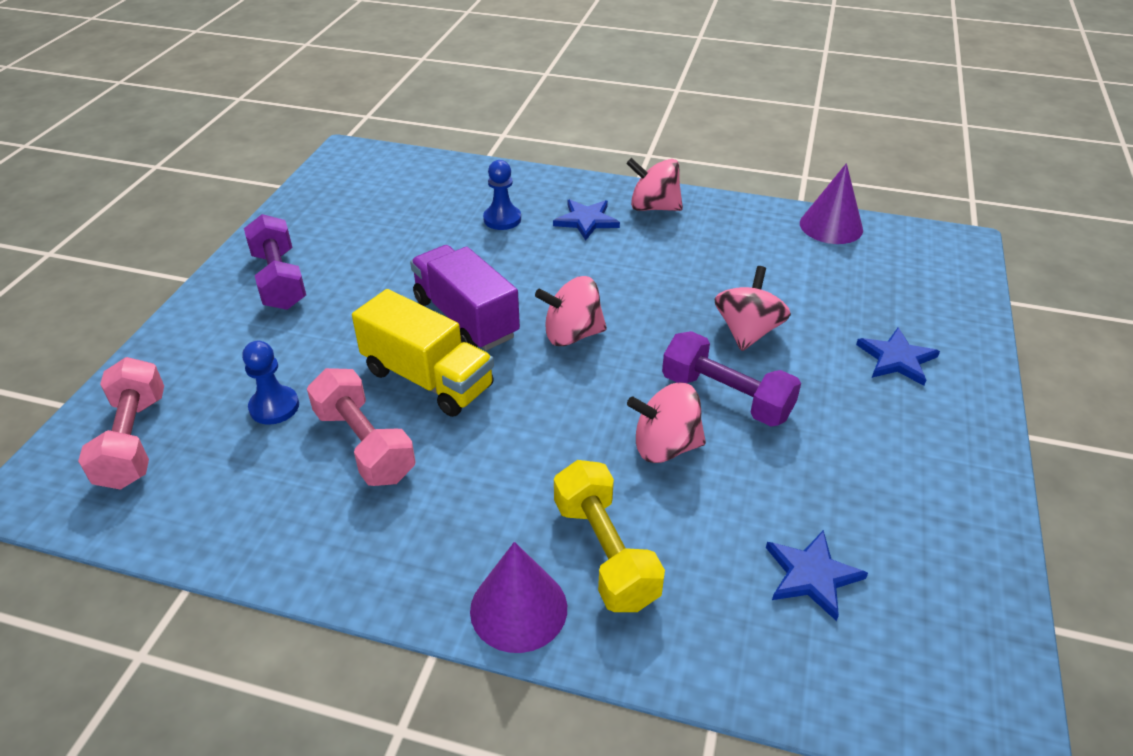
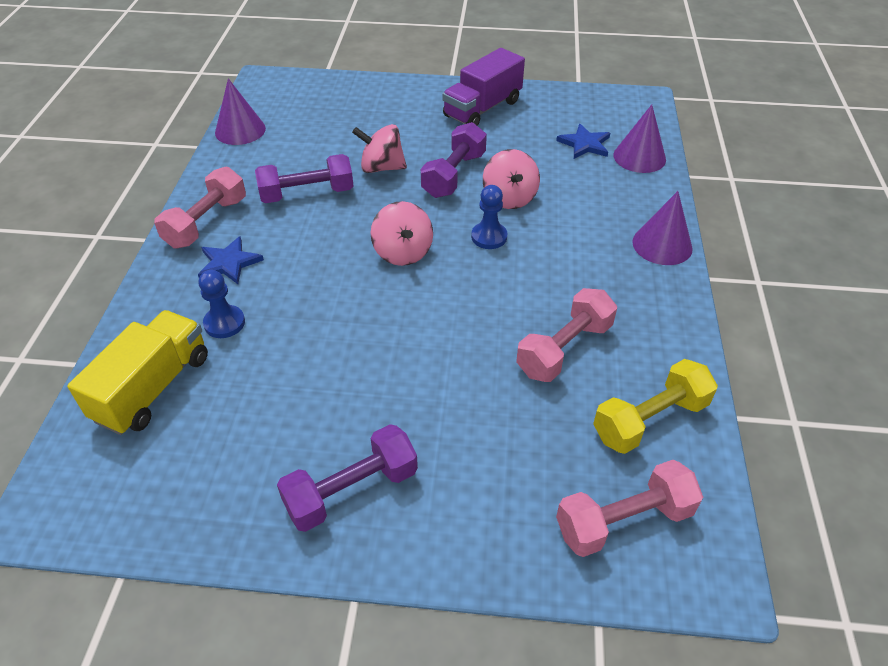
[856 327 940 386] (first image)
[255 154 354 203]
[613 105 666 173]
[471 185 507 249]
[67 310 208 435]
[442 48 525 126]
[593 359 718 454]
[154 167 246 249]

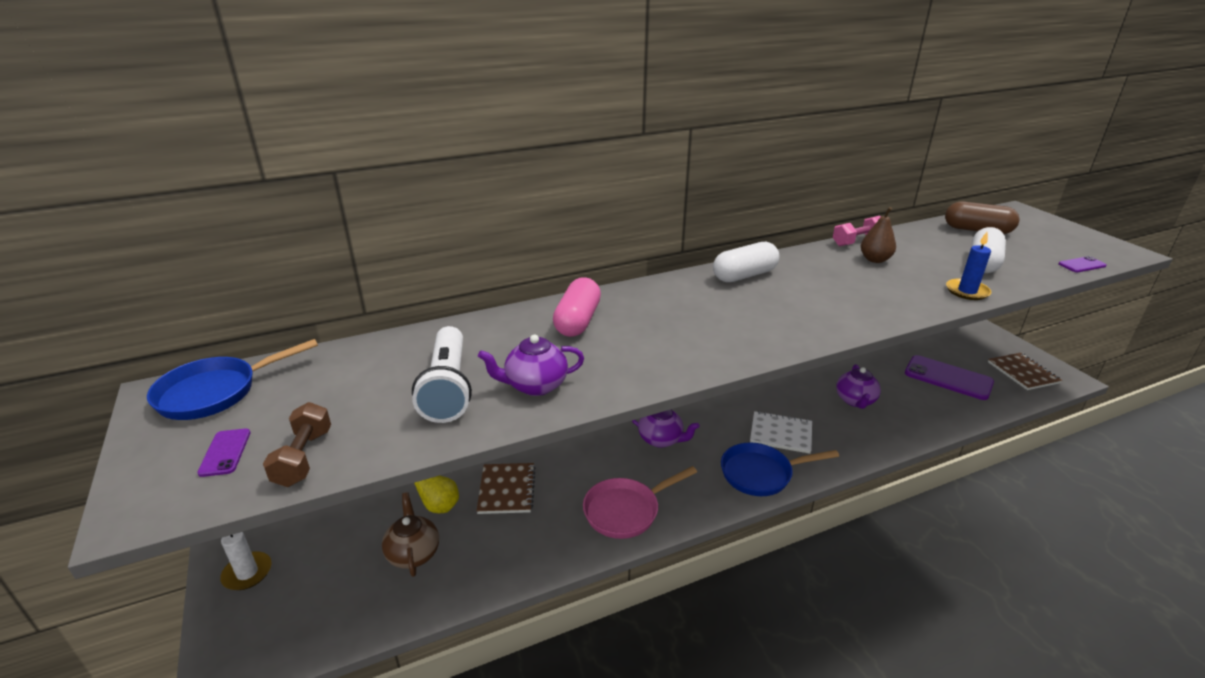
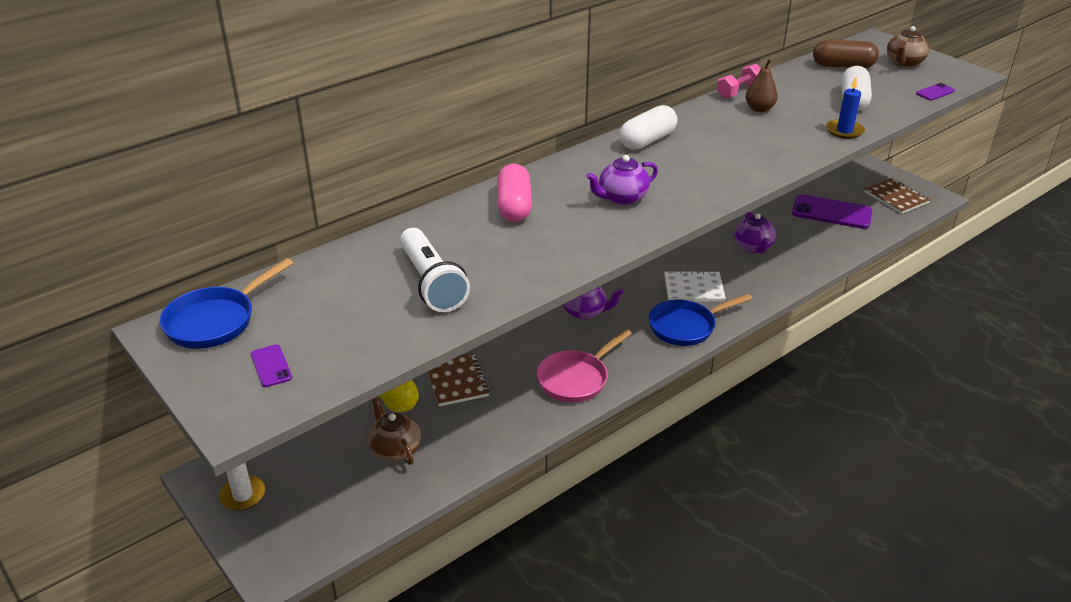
[263 402 331 487] (first image)
[887 26 929 68]
[586 155 658 205]

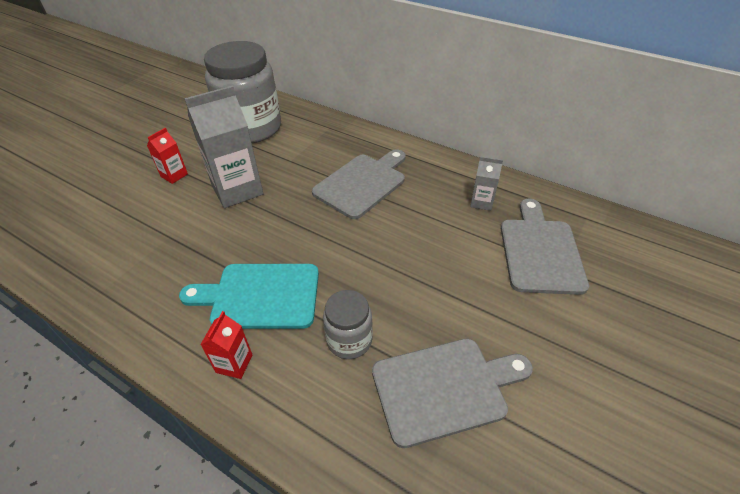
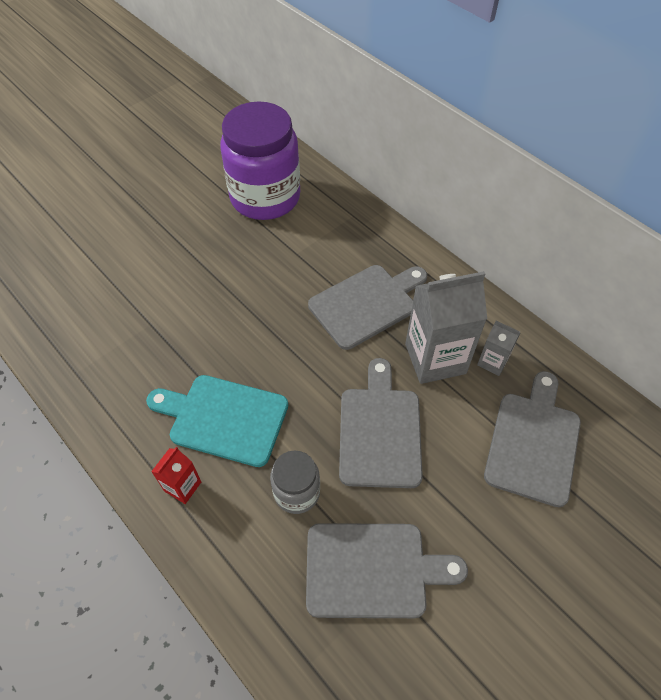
[147 128 188 184] (first image)
[339 358 423 488]
[405 271 487 384]
[220 101 300 220]

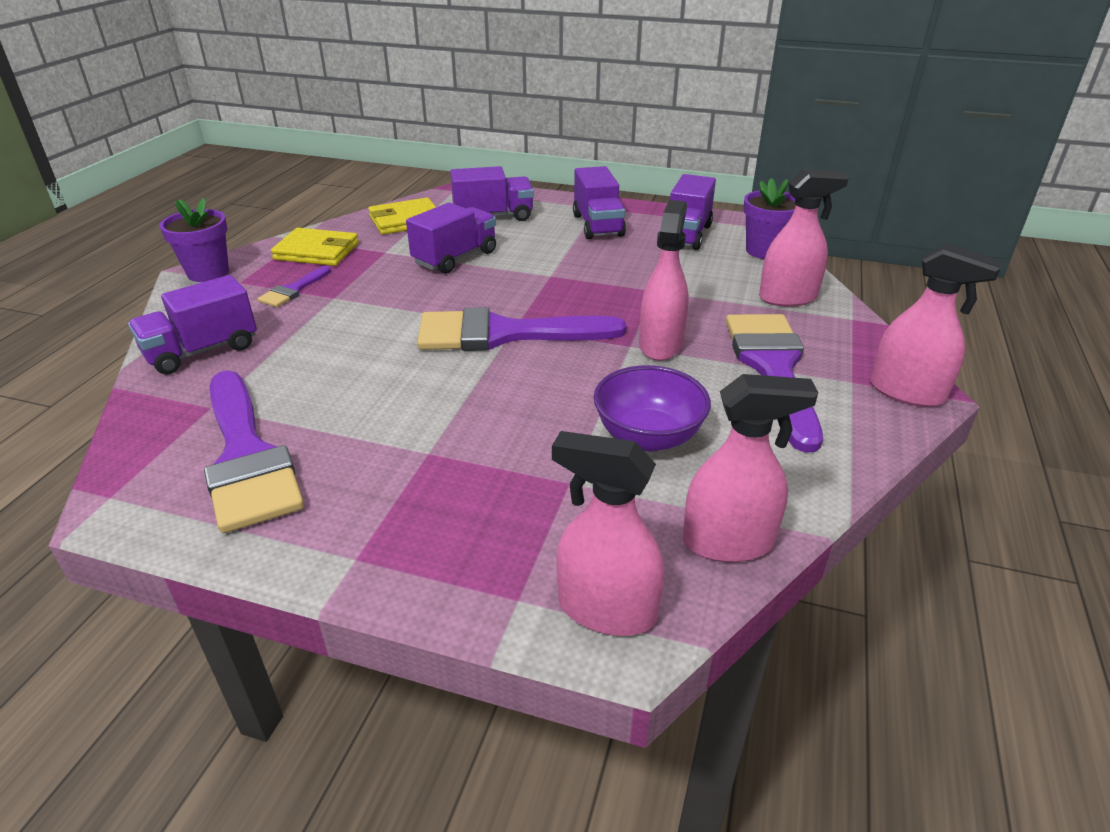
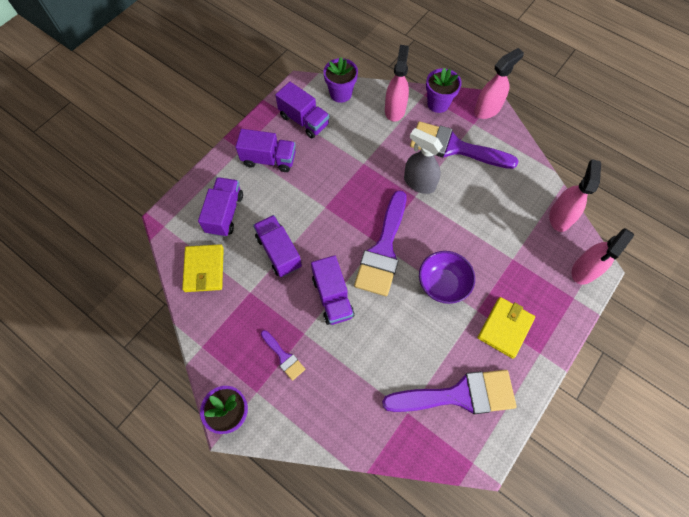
[426 68 462 113]
[311 255 354 325]
[478 297 535 359]
[419 251 475 304]
[404 128 443 194]

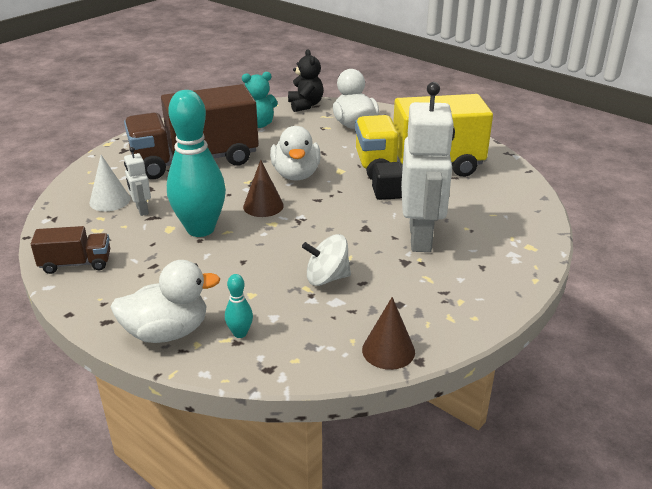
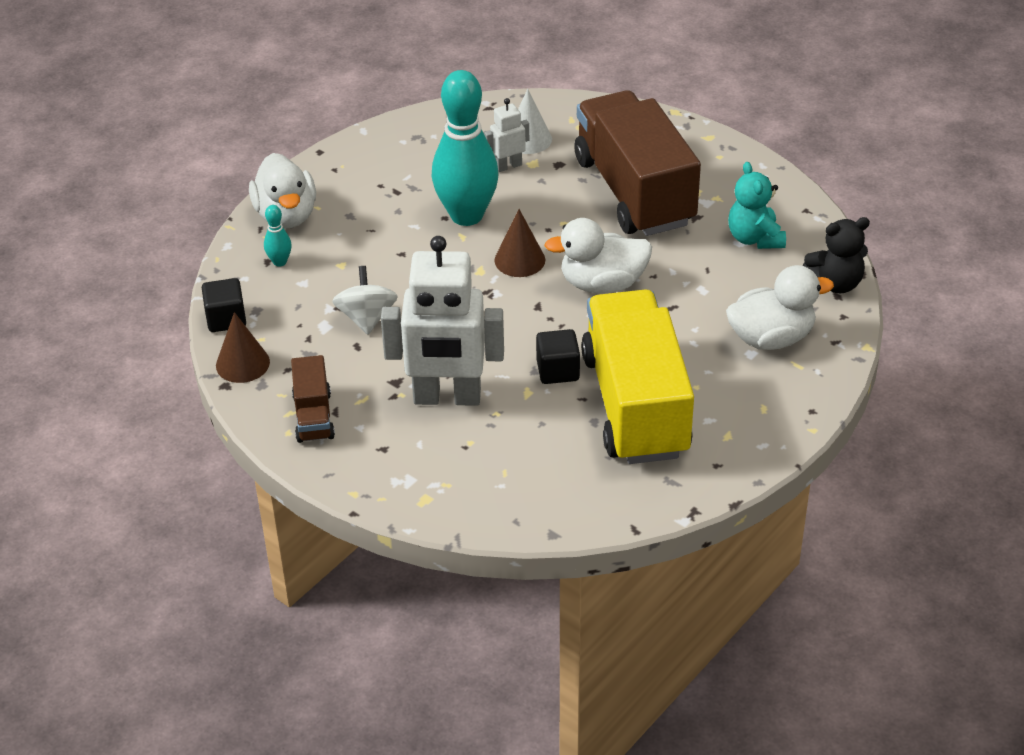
[202 278 246 332]
[291 355 335 443]

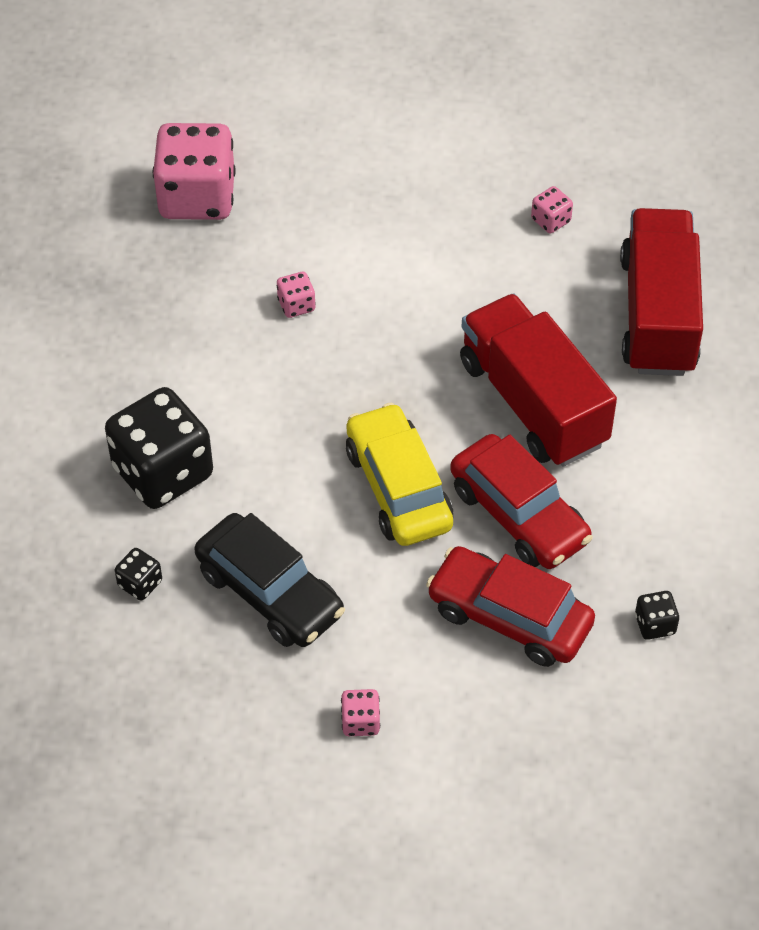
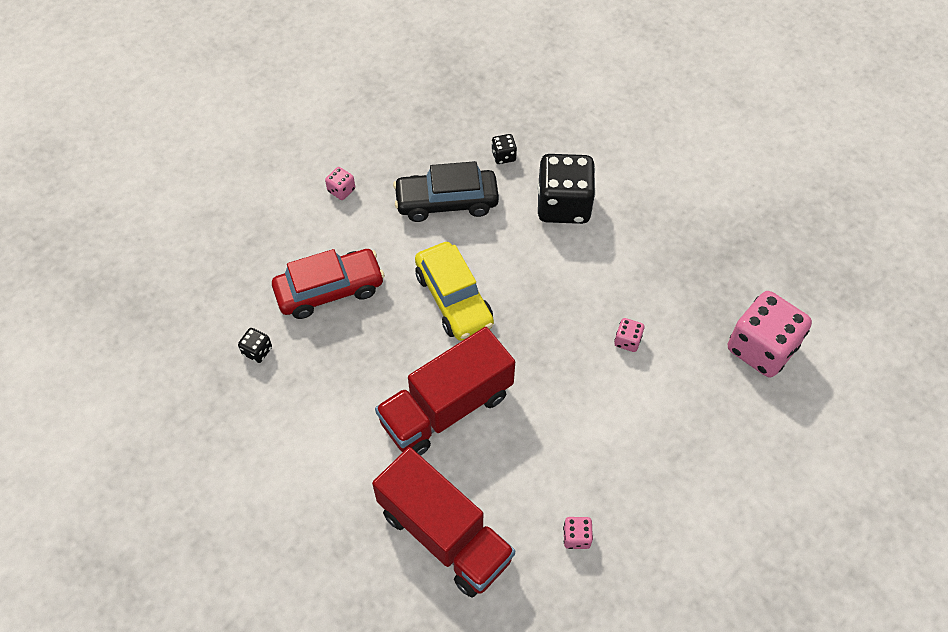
[450 434 593 569] (first image)
[415 242 494 341]
[375 327 515 456]

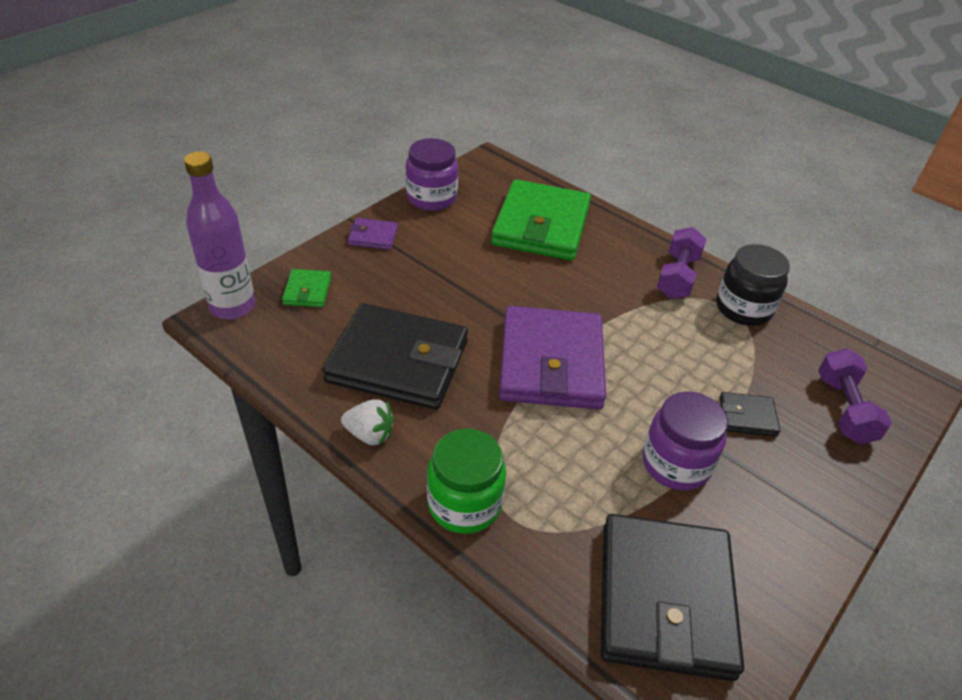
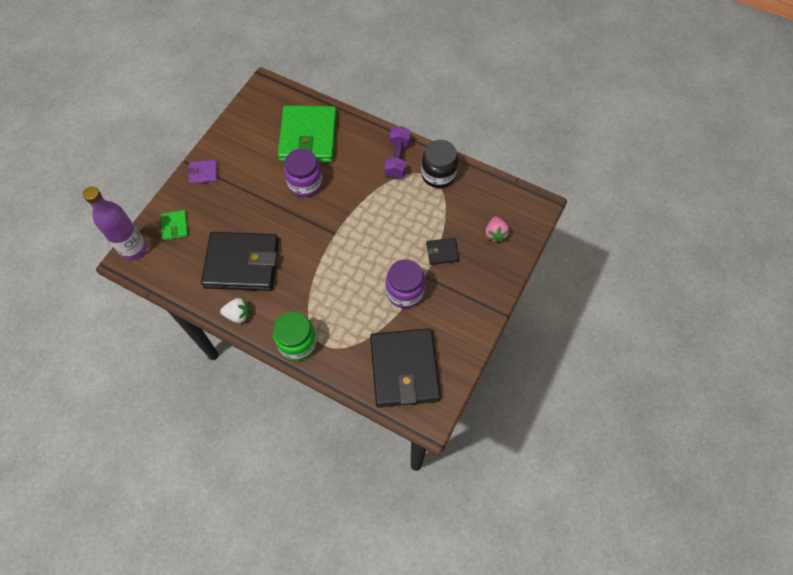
[499 306 606 409] (first image)
[284 149 323 197]
[486 216 509 243]

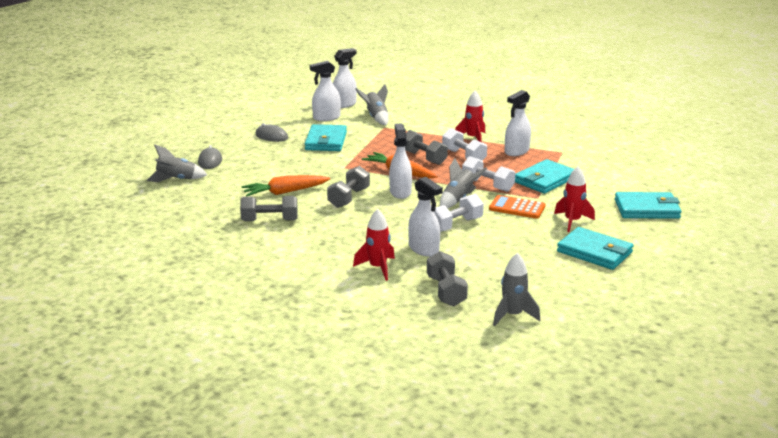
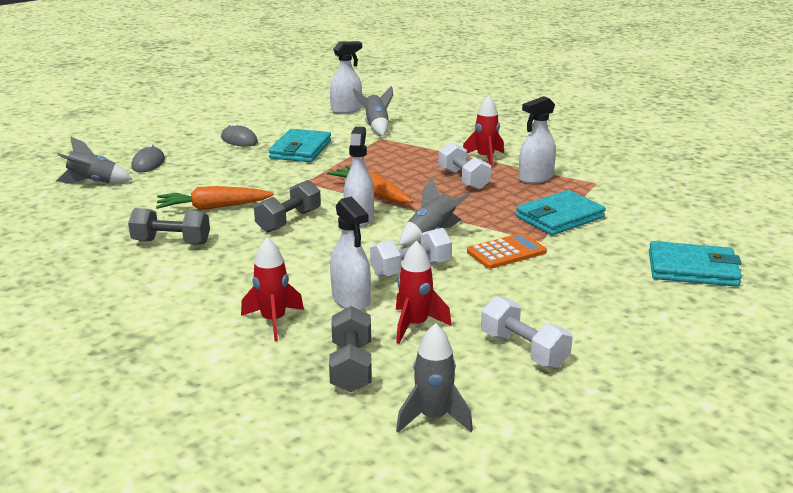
[310 61 341 121] (first image)
[405 130 448 165] (first image)
[557 227 633 270] (first image)
[481 296 573 368]
[396 241 452 344]
[467 233 547 269]

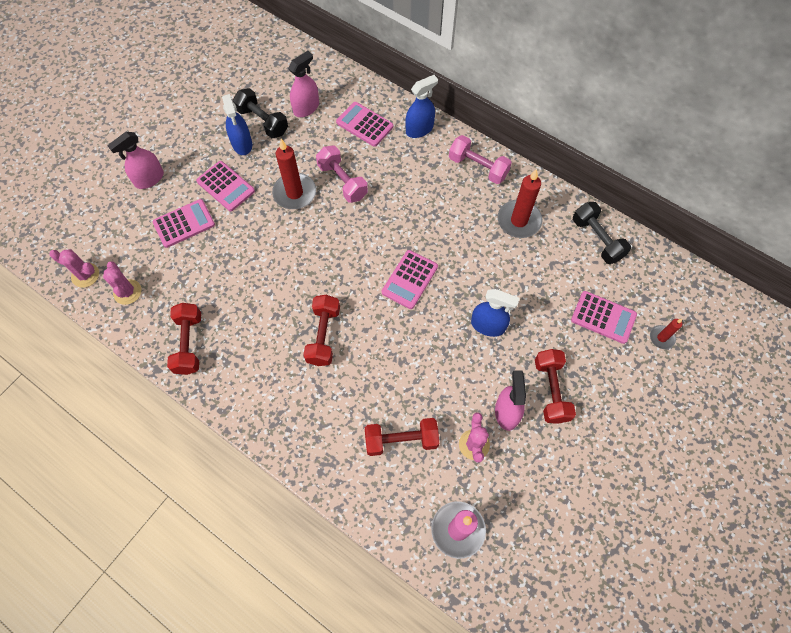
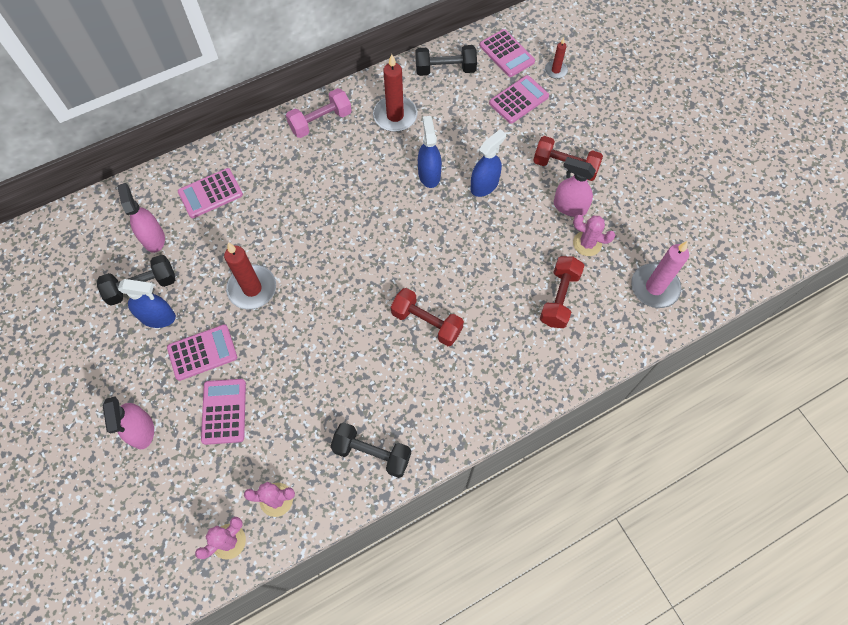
[316 146 368 203] (first image)
[479 29 535 77]
[418 116 442 188]
[330 422 411 478]

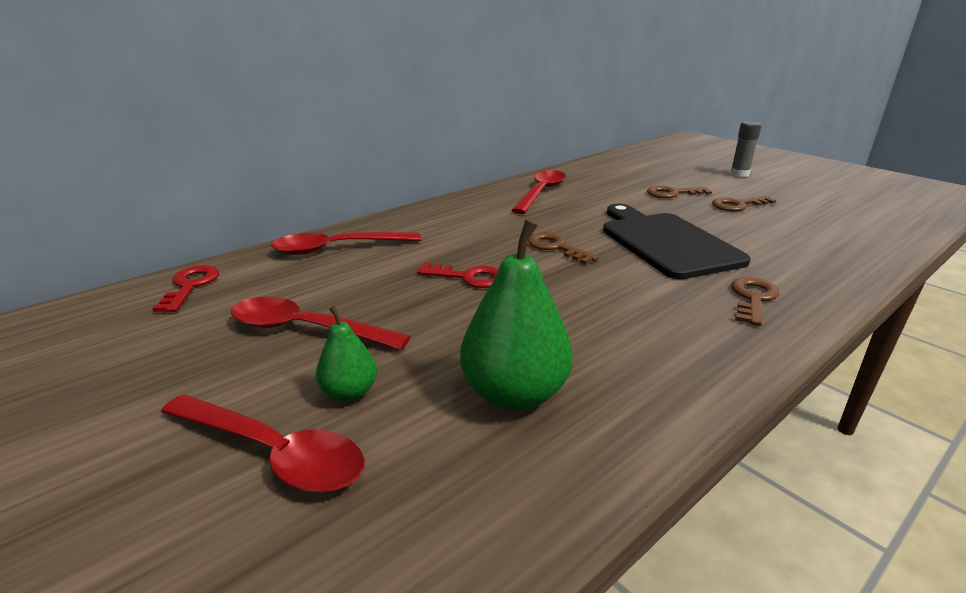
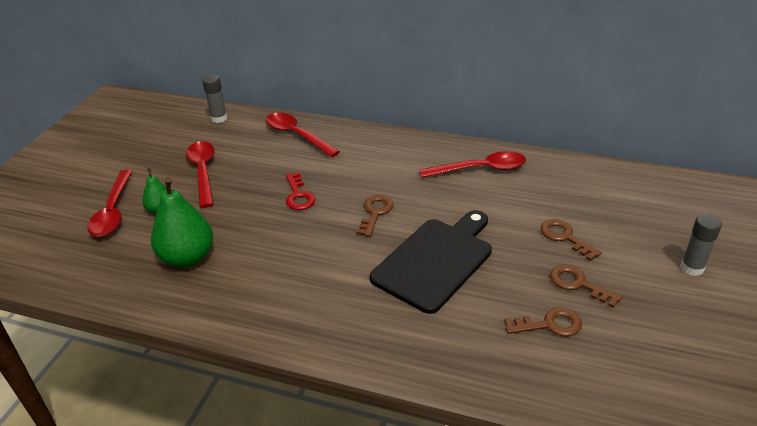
[504 308 582 337]
[202 74 227 123]

